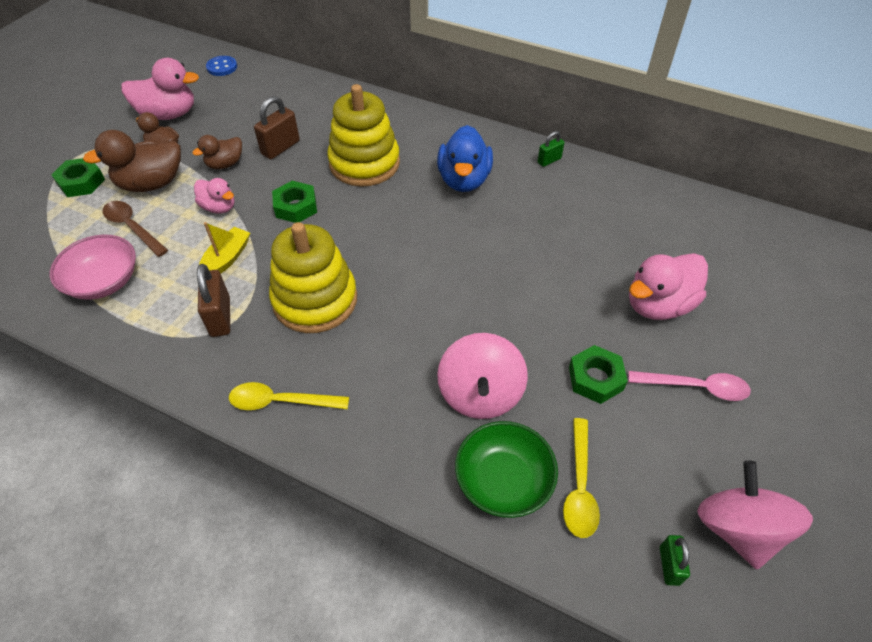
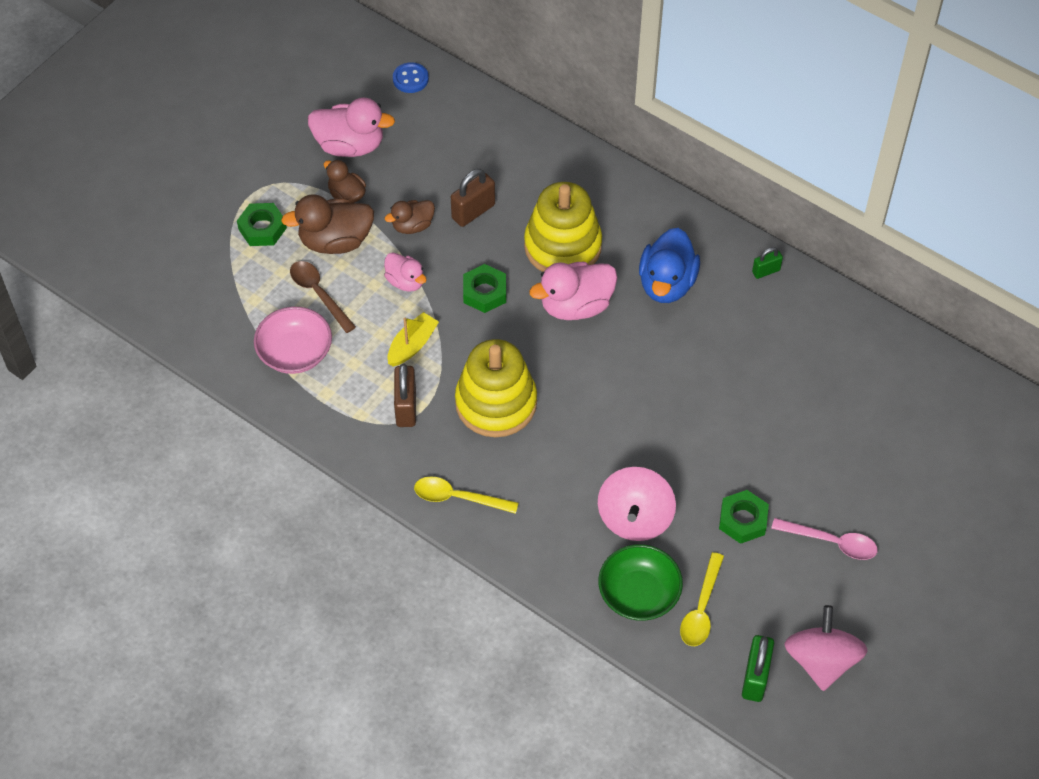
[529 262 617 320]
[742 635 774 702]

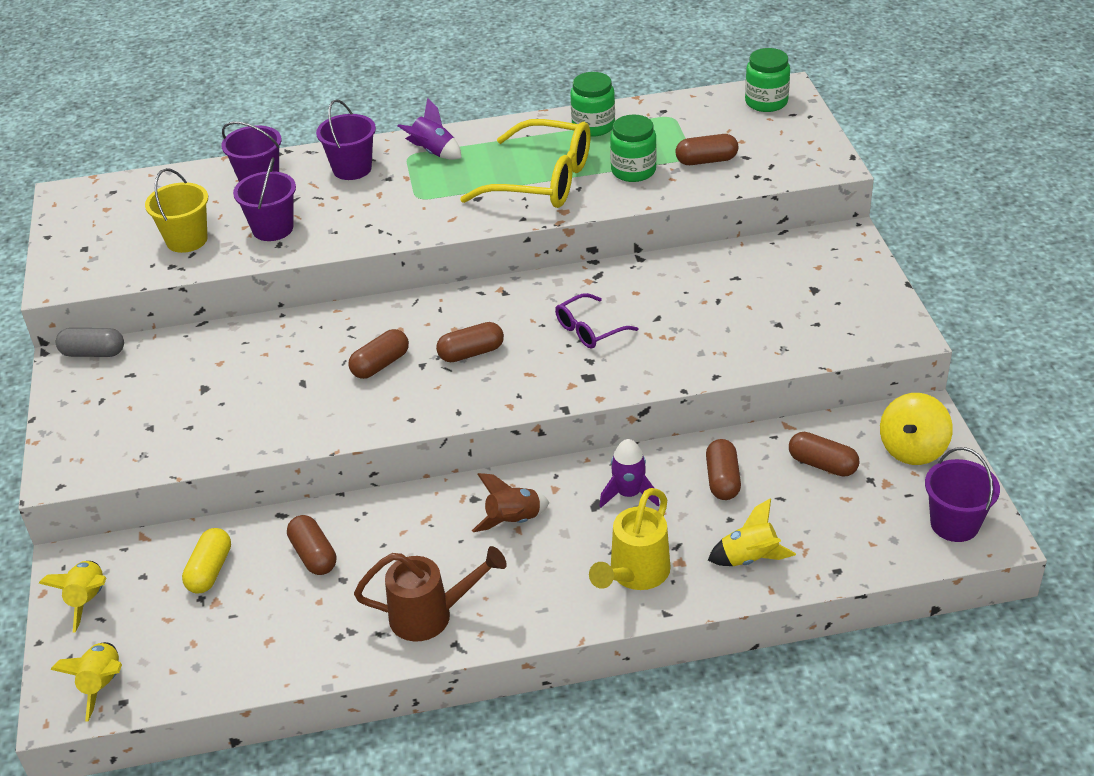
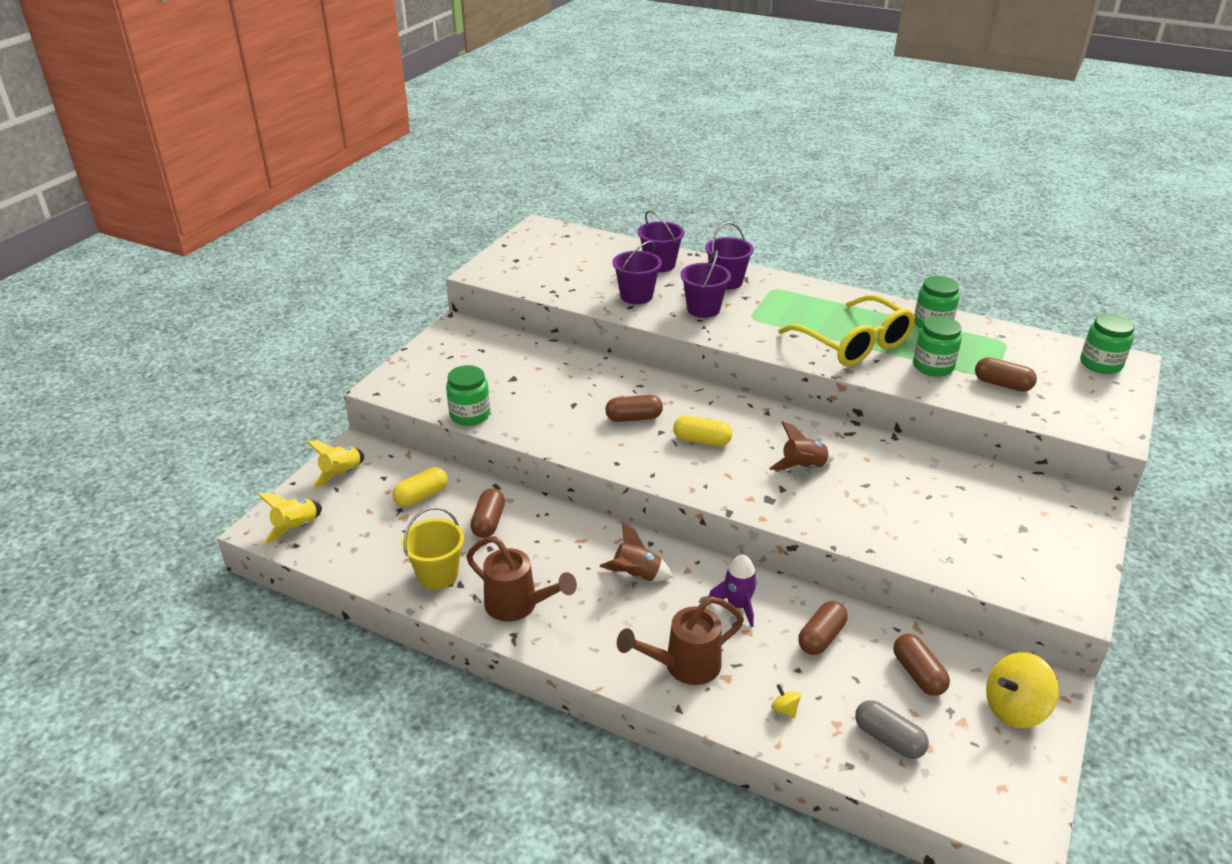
[398 98 462 160] (first image)
[446 365 490 426]
[855 700 929 759]
[401 507 464 589]
[681 250 731 318]
[769 421 834 470]
[771 684 801 719]
[673 416 732 446]
[617 596 744 685]

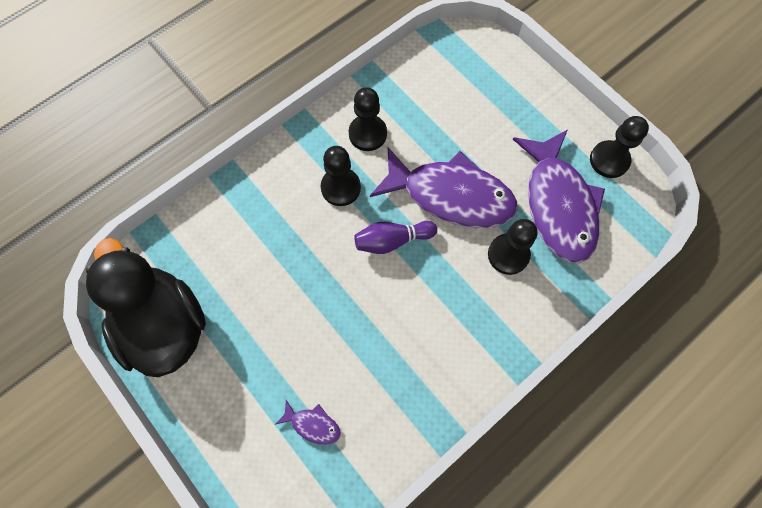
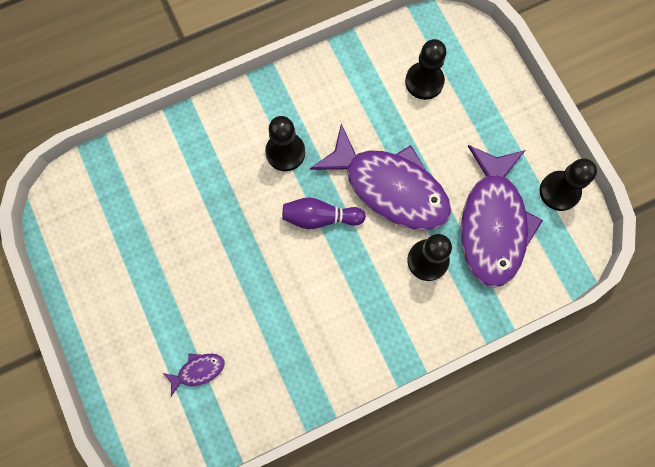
[86 238 206 377] (first image)
[405 39 446 100]
[163 353 225 396]

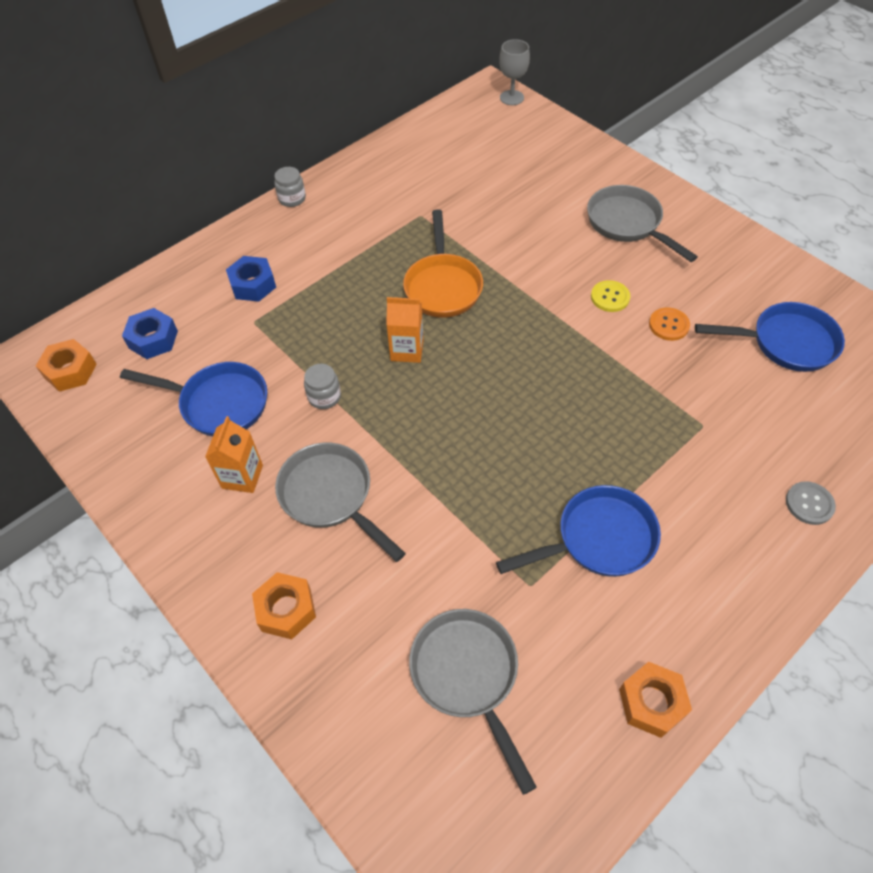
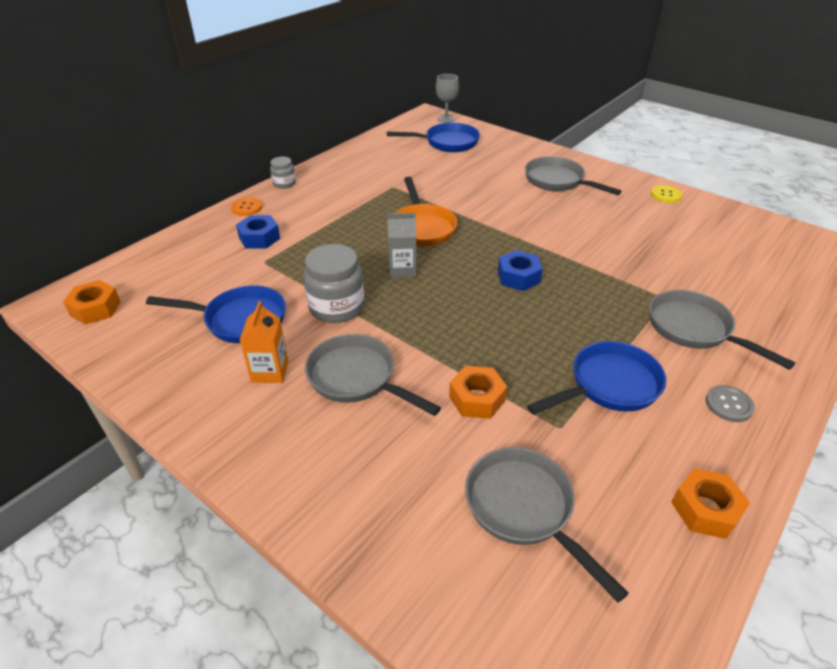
[649 290 795 370]
[498 250 543 291]
[449 366 507 419]
[651 185 682 203]
[231 197 262 216]
[387 123 480 152]
[706 385 755 422]
[387 213 416 278]
[303 244 364 323]

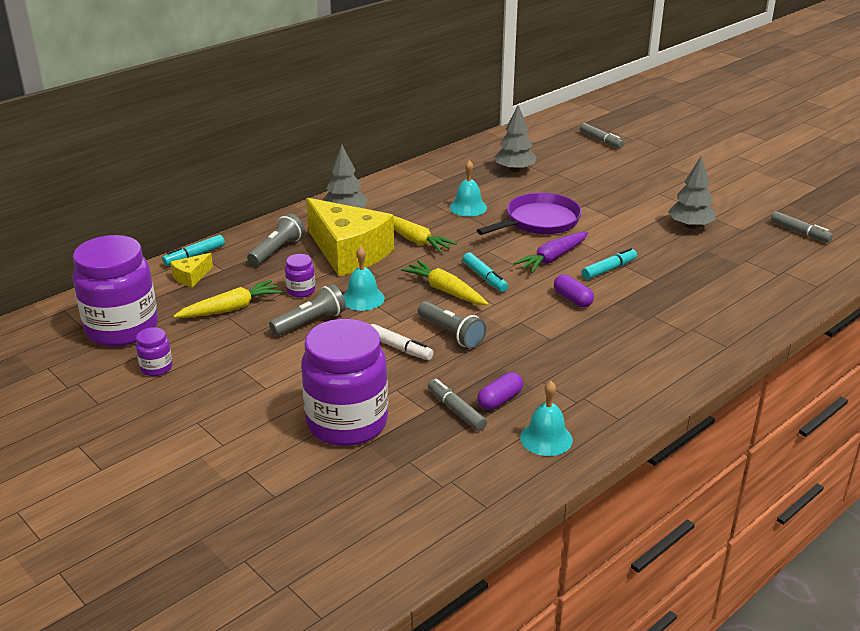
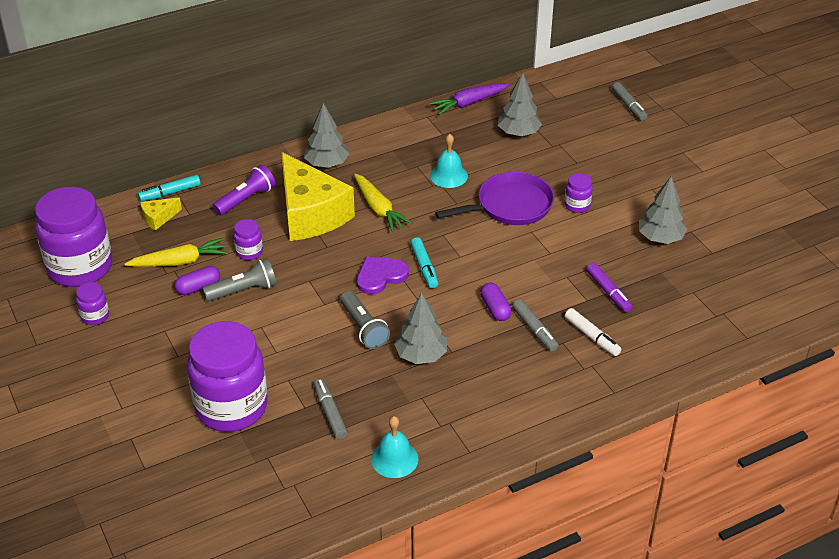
[343 247 385 311] (first image)
[582 248 637 280] (first image)
[394 293 447 364]
[565 173 593 213]
[586 263 633 312]
[565 308 622 356]
[174 266 220 295]
[429 83 510 115]
[512 299 559 351]
[357 256 409 294]
[213 165 275 216]

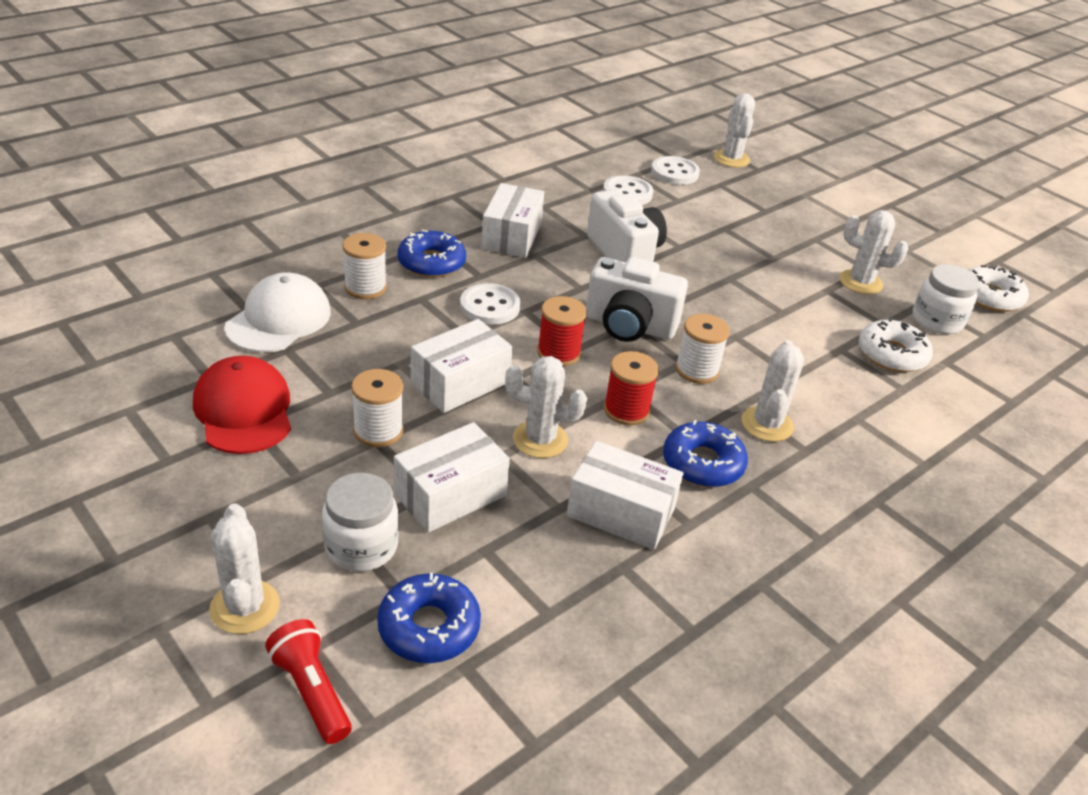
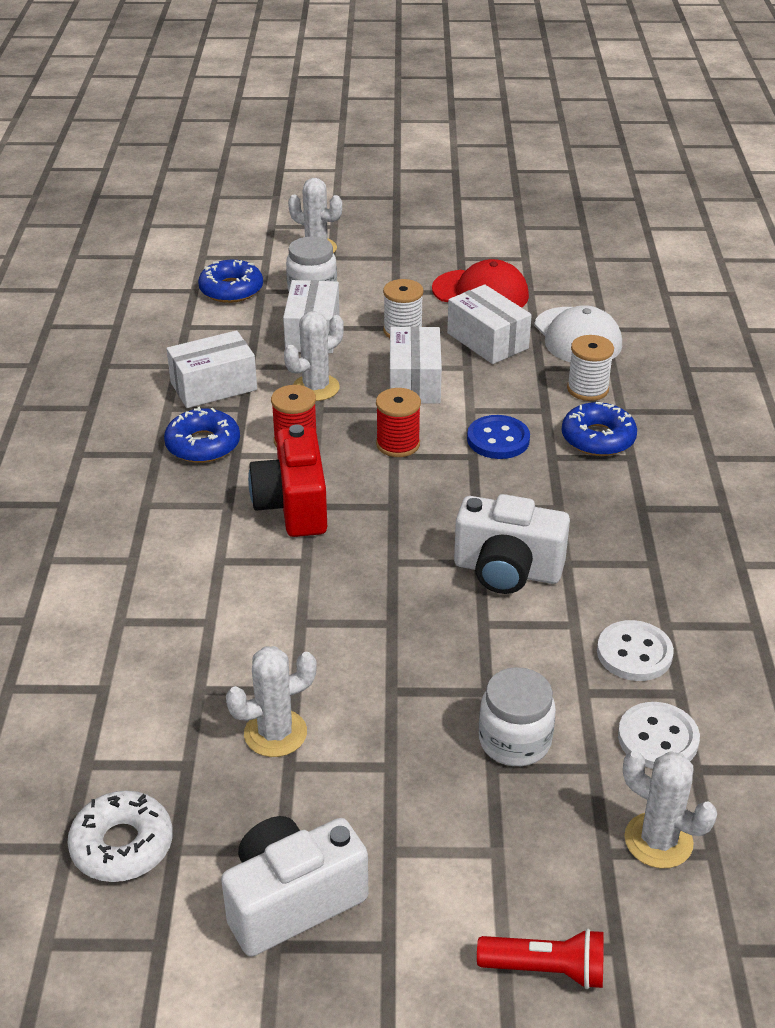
[741 340 804 442] (first image)
[859 318 933 372] (first image)
[477 929 604 989]
[447 284 532 364]
[221 816 368 957]
[479 667 556 766]
[248 424 327 537]
[467 415 530 459]

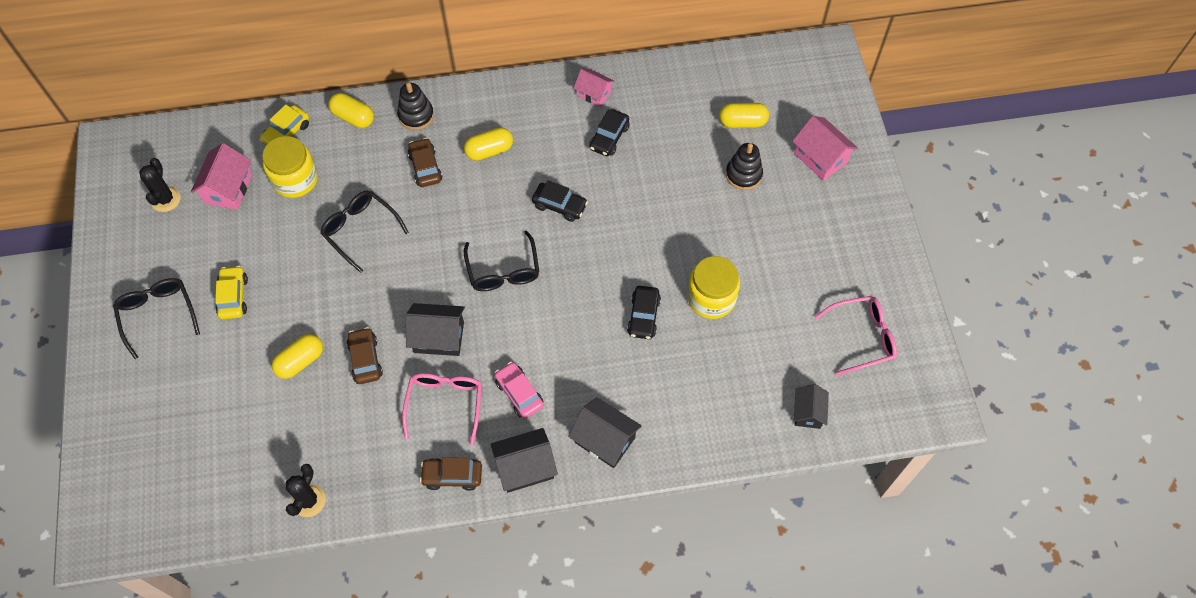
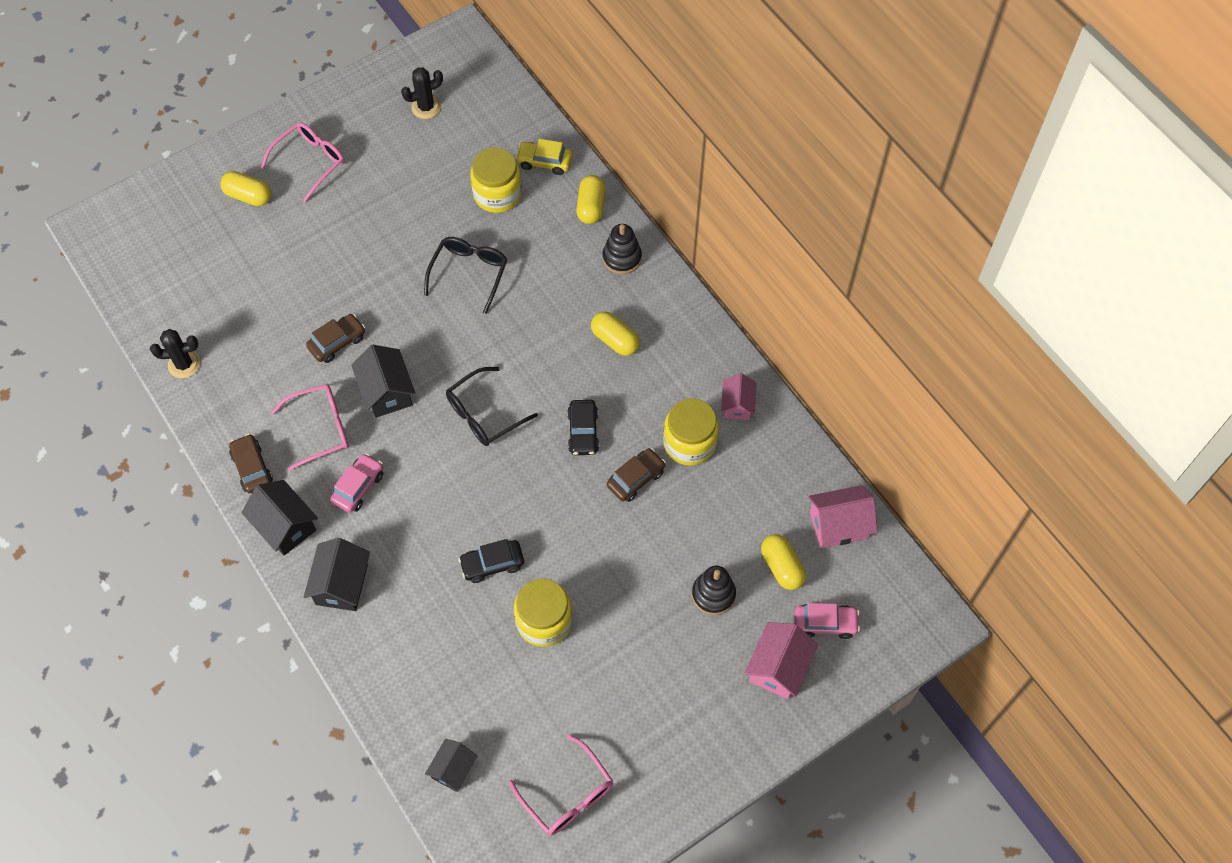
[215 266 248 319] (first image)
[795 603 860 639]
[808 485 878 548]
[220 171 271 206]
[607 448 666 502]
[663 398 719 466]
[261 122 344 202]
[425 739 478 792]

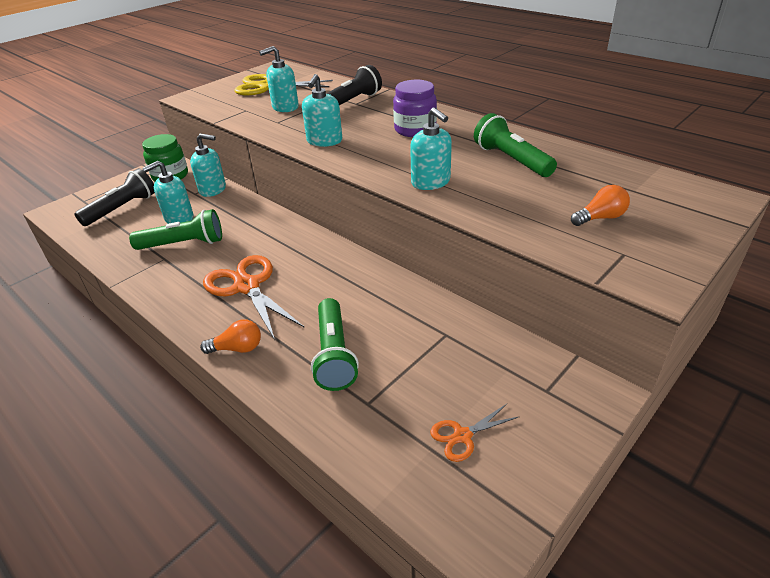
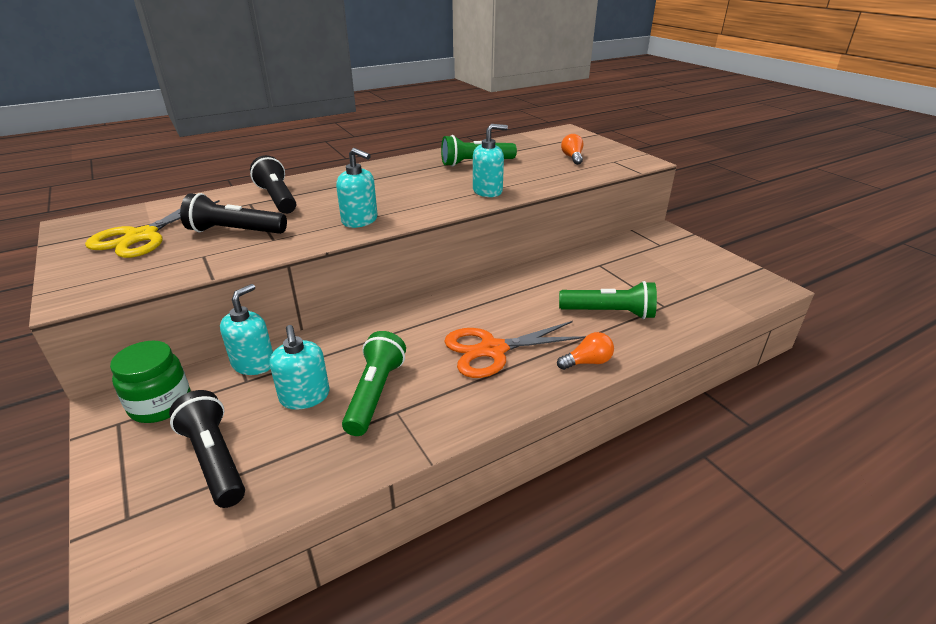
[393 80 437 137] (first image)
[430 404 520 462] (first image)
[180 193 287 234]
[557 332 614 370]

